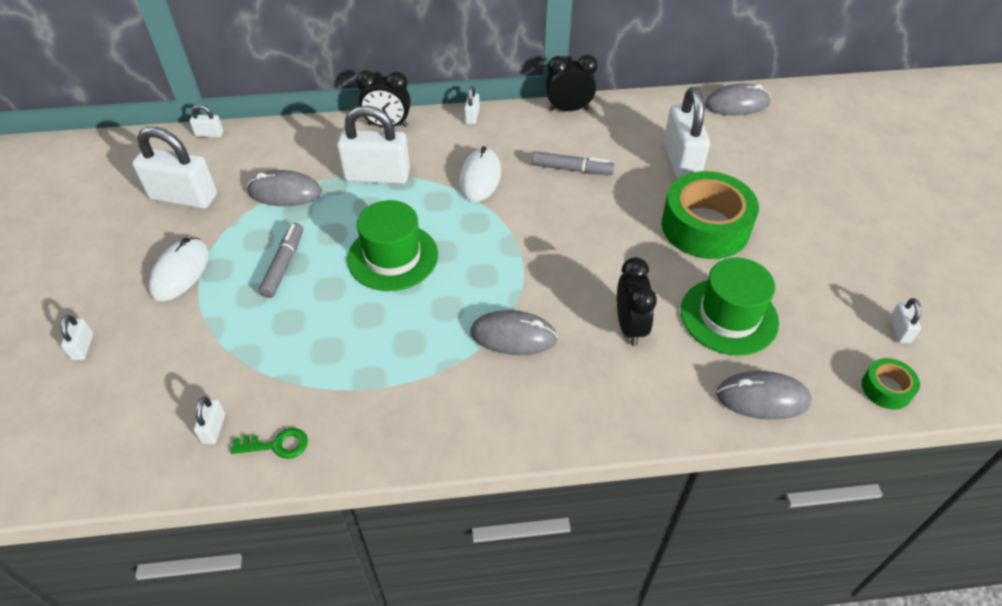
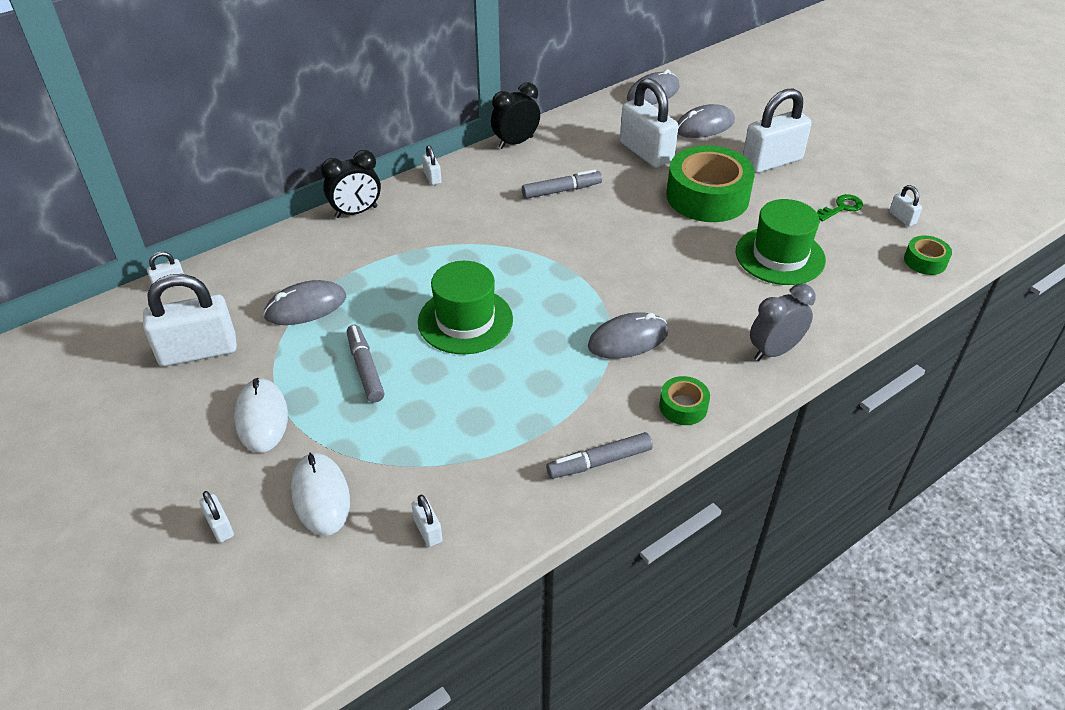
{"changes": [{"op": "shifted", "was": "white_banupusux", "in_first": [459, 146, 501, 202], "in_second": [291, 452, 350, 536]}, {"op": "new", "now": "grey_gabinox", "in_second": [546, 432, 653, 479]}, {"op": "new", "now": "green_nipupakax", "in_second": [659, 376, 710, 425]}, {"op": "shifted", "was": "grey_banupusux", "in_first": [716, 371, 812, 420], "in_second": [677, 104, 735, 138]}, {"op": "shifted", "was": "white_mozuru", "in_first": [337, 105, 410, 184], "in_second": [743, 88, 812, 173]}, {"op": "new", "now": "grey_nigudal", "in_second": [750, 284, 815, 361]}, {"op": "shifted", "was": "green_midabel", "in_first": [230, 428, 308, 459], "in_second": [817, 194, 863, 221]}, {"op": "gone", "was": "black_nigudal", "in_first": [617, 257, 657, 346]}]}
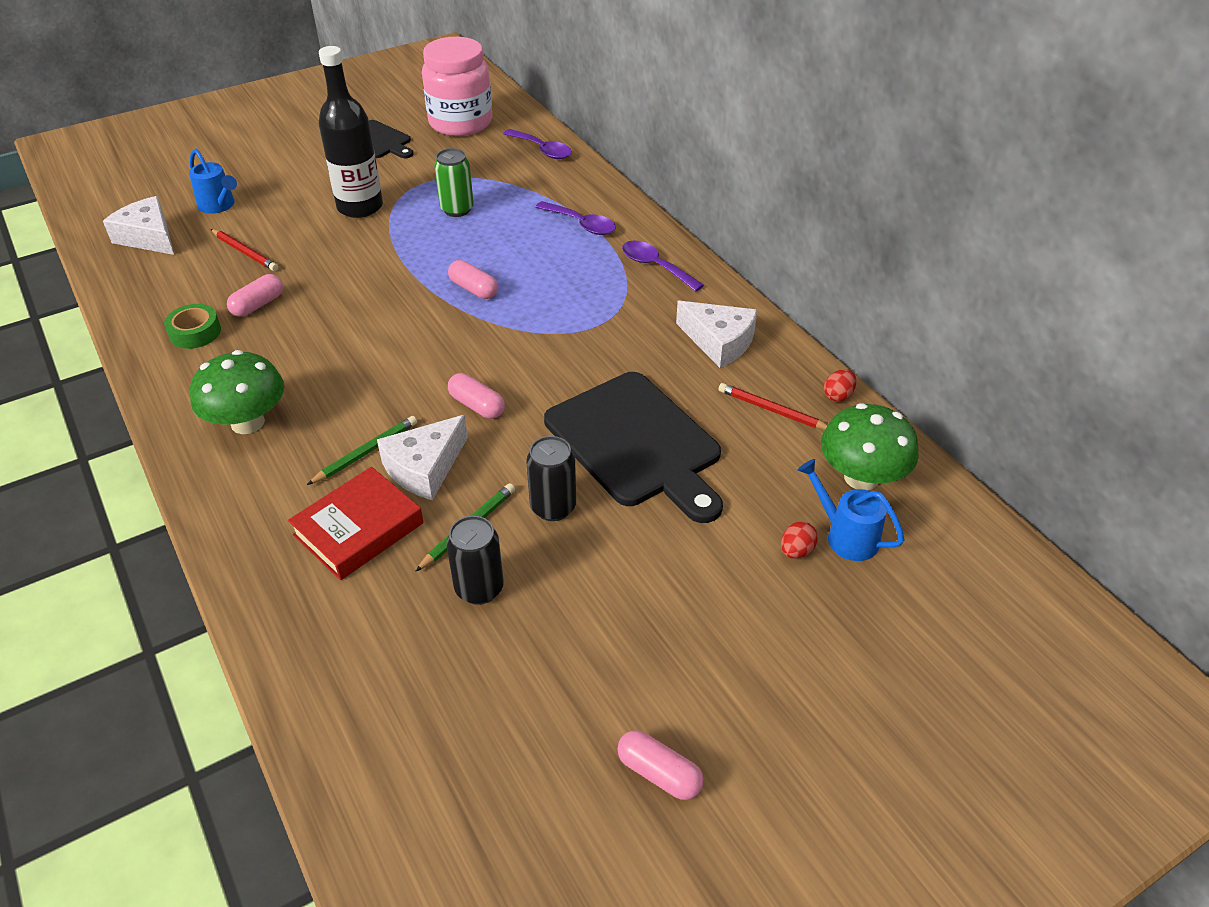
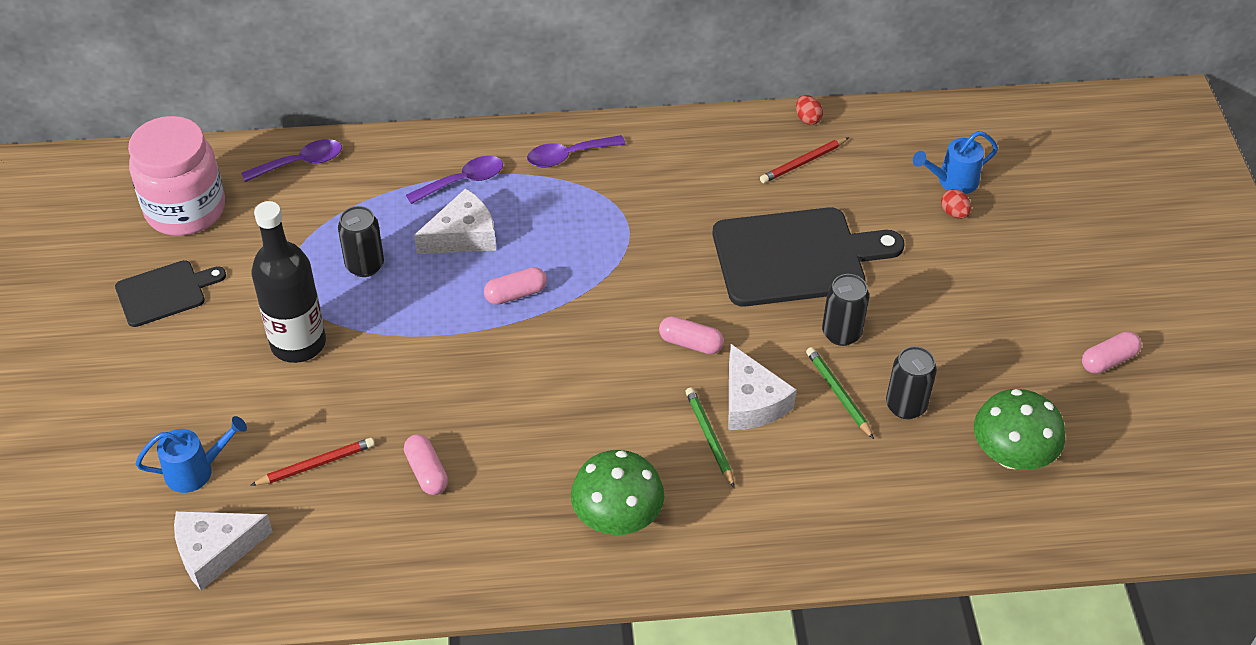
{"changes": [{"op": "repainted", "was": "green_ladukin", "now": "black_ladukin", "in_first": [434, 148, 474, 217], "in_second": [338, 206, 384, 277]}, {"op": "shifted", "was": "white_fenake", "in_first": [676, 301, 757, 368], "in_second": [414, 188, 496, 254]}, {"op": "rotated", "was": "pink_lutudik", "in_first": [448, 373, 505, 419], "in_second": [659, 316, 724, 354], "clockwise": 45}, {"op": "shifted", "was": "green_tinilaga", "in_first": [821, 403, 919, 490], "in_second": [974, 389, 1065, 470]}, {"op": "gone", "was": "green_nipupakax", "in_first": [164, 304, 221, 349]}, {"op": "gone", "was": "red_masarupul", "in_first": [288, 467, 424, 580]}]}
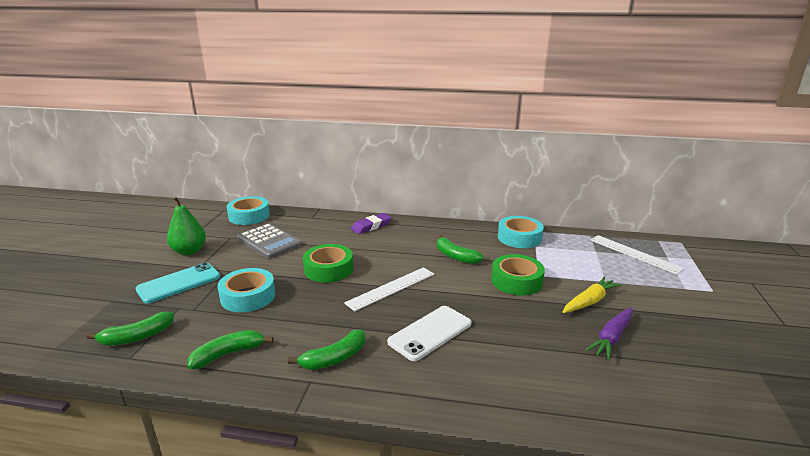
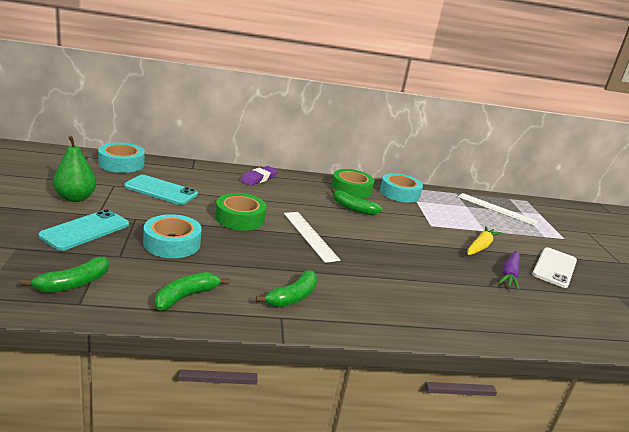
{"changes": [{"op": "swapped", "was": "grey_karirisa", "now": "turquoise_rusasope", "in_first": [237, 223, 302, 259], "in_second": [124, 175, 198, 205]}, {"op": "rotated", "was": "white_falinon", "in_first": [344, 267, 434, 311], "in_second": [284, 212, 340, 263], "clockwise": -60}, {"op": "shifted", "was": "green_nipupakax", "in_first": [491, 254, 545, 295], "in_second": [331, 169, 374, 199]}, {"op": "shifted", "was": "white_rusasope", "in_first": [387, 306, 471, 361], "in_second": [532, 247, 577, 288]}]}
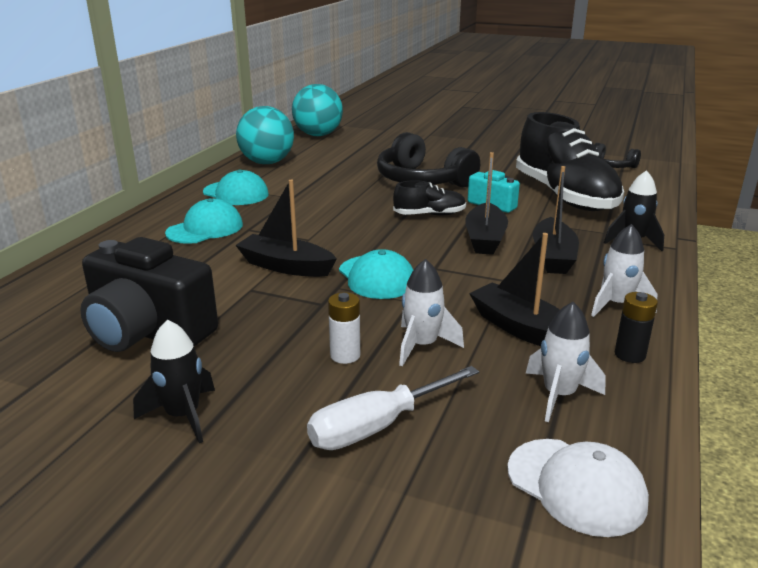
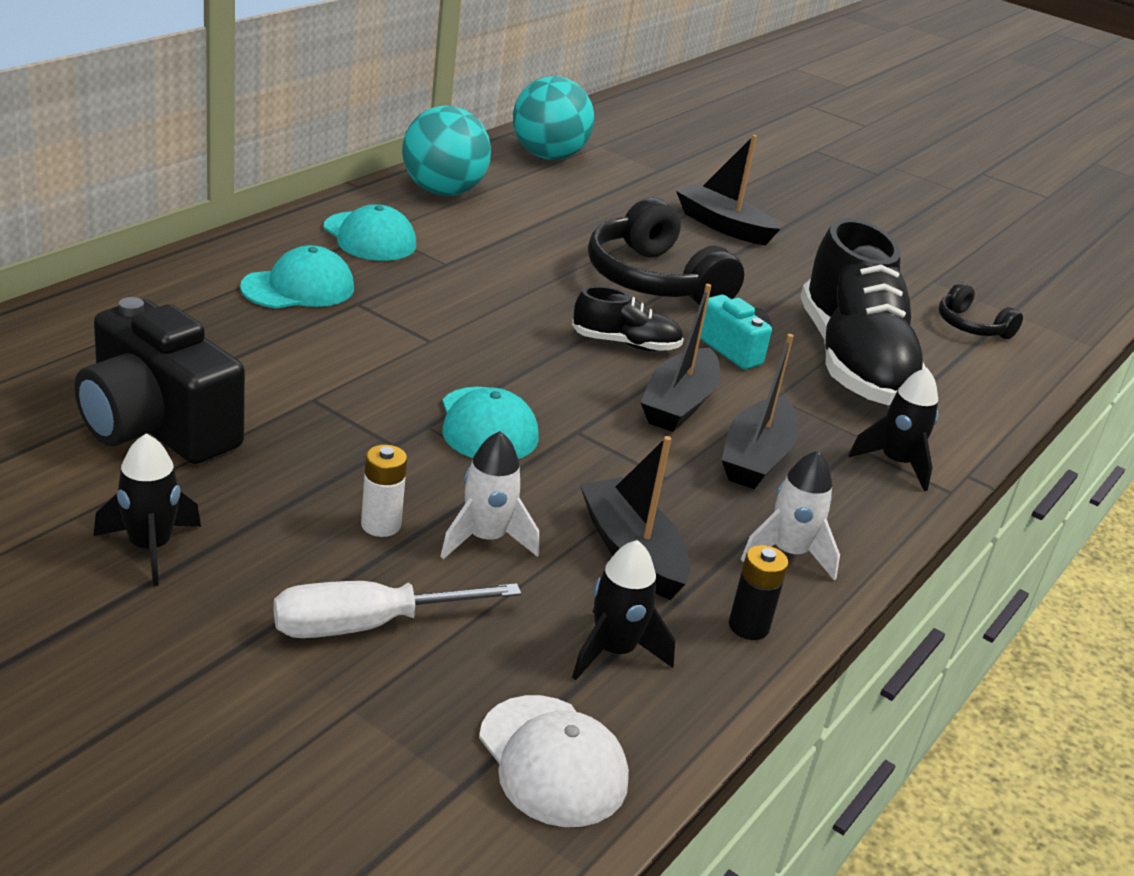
{"changes": [{"op": "repainted", "was": "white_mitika", "now": "black_mitika", "in_first": [526, 302, 606, 422], "in_second": [572, 540, 675, 680]}, {"op": "shifted", "was": "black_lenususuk", "in_first": [235, 180, 337, 277], "in_second": [676, 135, 780, 245]}]}
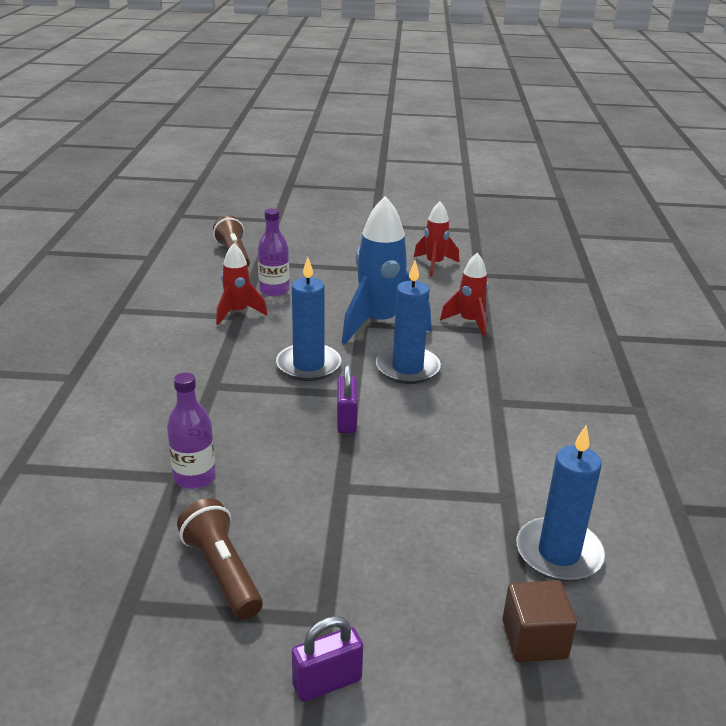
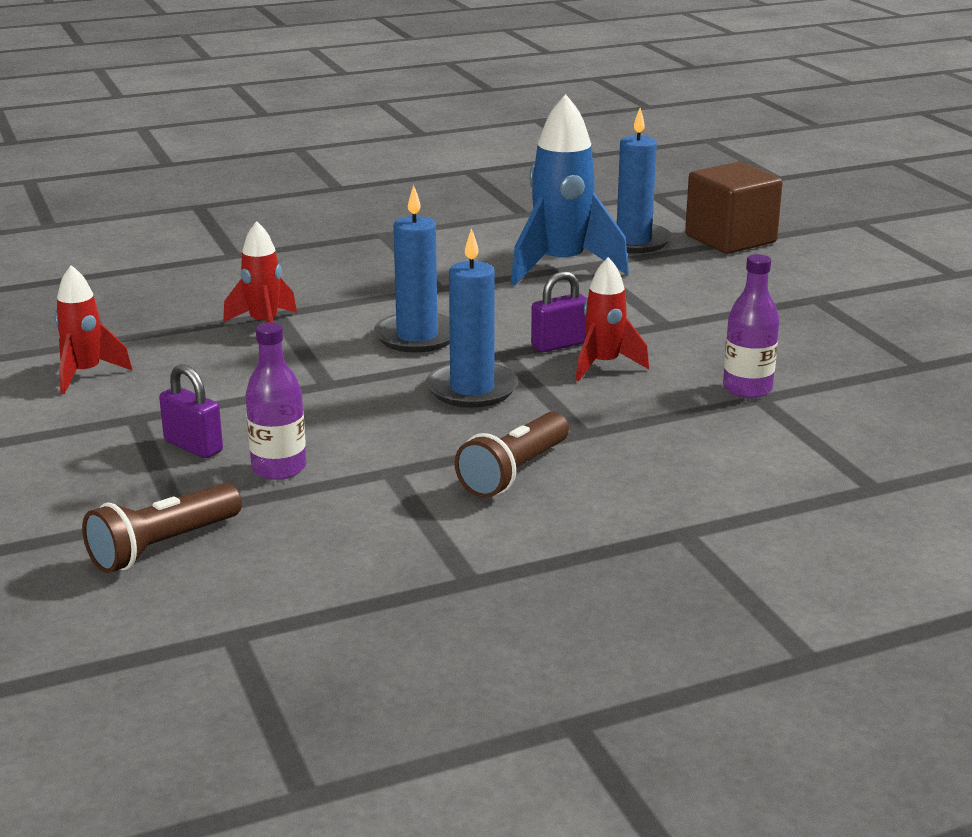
{"changes": [{"op": "shifted", "was": "purple_mozuru", "in_first": [292, 616, 363, 702], "in_second": [159, 364, 223, 458]}, {"op": "shifted", "was": "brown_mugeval", "in_first": [177, 498, 263, 619], "in_second": [455, 412, 569, 498]}, {"op": "shifted", "was": "blue_mitika", "in_first": [342, 196, 432, 344], "in_second": [511, 94, 629, 286]}, {"op": "shifted", "was": "red_mitika", "in_first": [216, 243, 268, 325], "in_second": [576, 257, 649, 381]}, {"op": "scaled", "was": "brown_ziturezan", "in_first": [502, 580, 577, 662], "in_second": [685, 162, 783, 254], "ratio": 1.61}]}
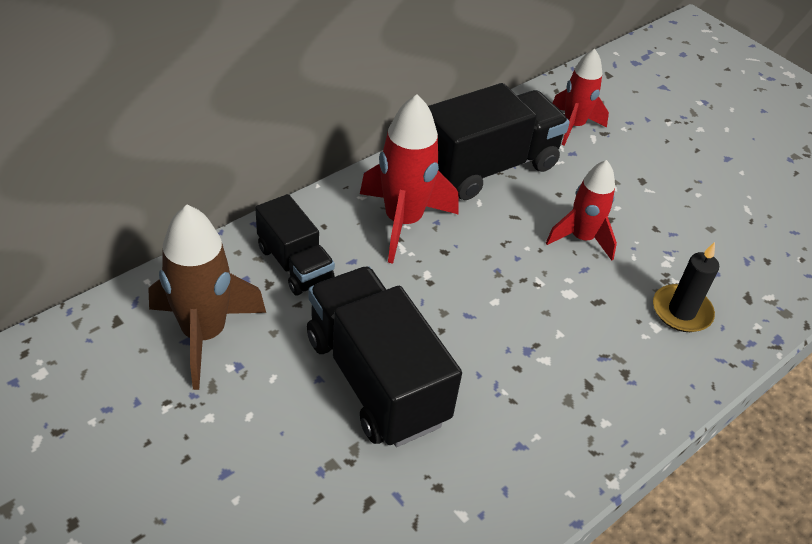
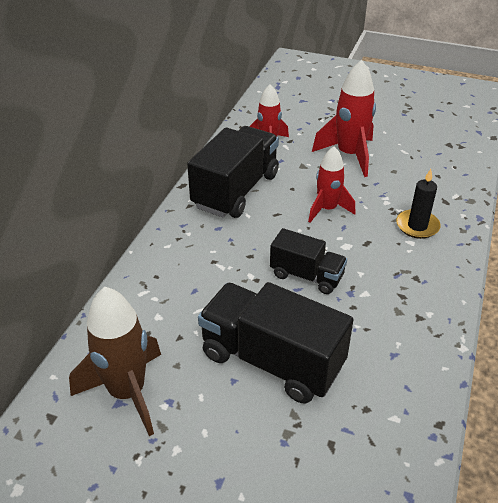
{"changes": [{"op": "shifted", "was": "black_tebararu", "in_first": [255, 194, 335, 296], "in_second": [270, 228, 347, 294]}, {"op": "shifted", "was": "red_mitika", "in_first": [360, 94, 458, 264], "in_second": [312, 60, 376, 177]}]}
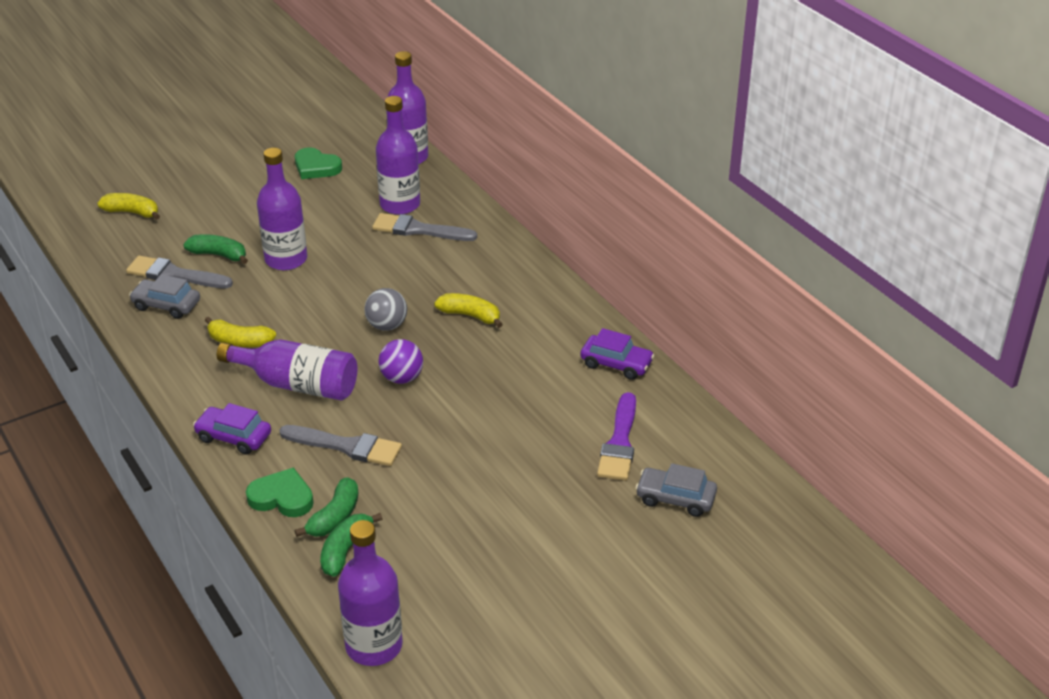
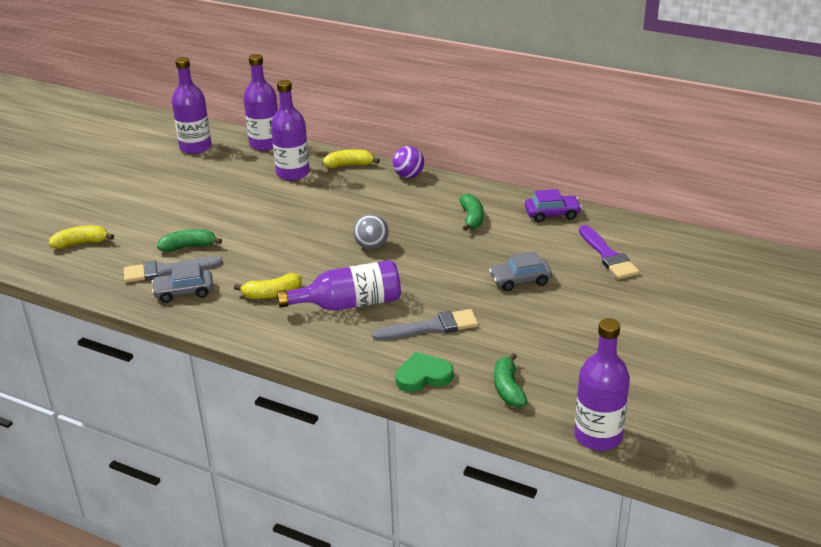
{"changes": [{"op": "shifted", "was": "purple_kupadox", "in_first": [257, 148, 307, 270], "in_second": [172, 57, 211, 154]}, {"op": "shifted", "was": "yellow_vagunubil", "in_first": [434, 293, 503, 328], "in_second": [323, 149, 380, 168]}, {"op": "shifted", "was": "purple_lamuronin", "in_first": [378, 339, 423, 384], "in_second": [392, 146, 424, 178]}, {"op": "shifted", "was": "green_vagunubil", "in_first": [295, 477, 358, 537], "in_second": [459, 194, 483, 231]}, {"op": "shifted", "was": "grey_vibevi", "in_first": [635, 463, 717, 517], "in_second": [489, 251, 552, 291]}, {"op": "gone", "was": "purple_vibevi", "in_first": [193, 403, 271, 455]}, {"op": "gone", "was": "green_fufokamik", "in_first": [295, 147, 342, 179]}, {"op": "gone", "was": "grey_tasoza", "in_first": [372, 213, 477, 241]}]}
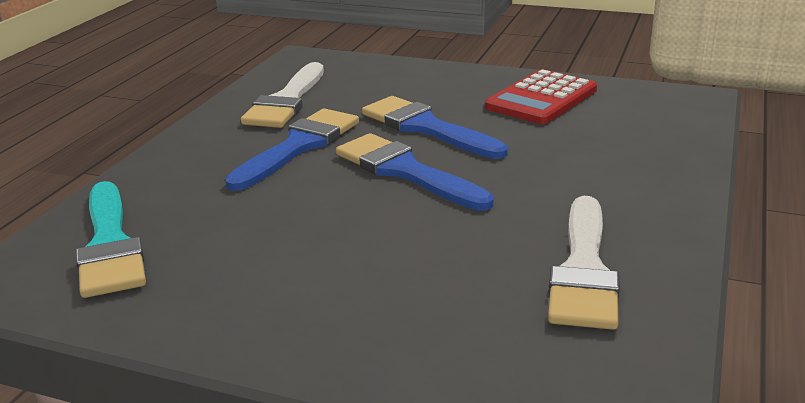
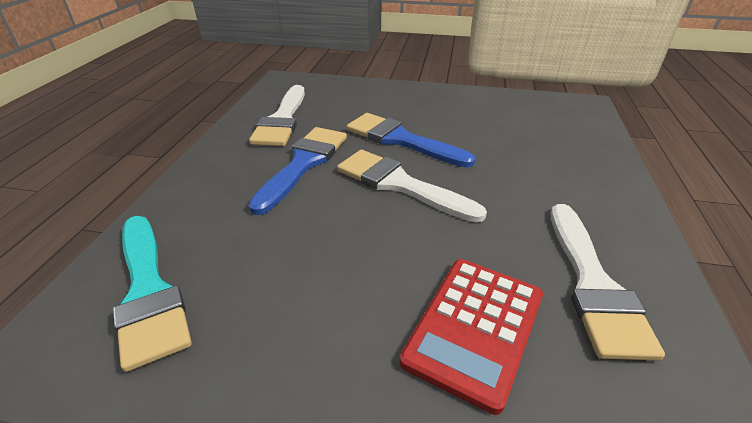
{"changes": [{"op": "repainted", "was": "blue_tasoza", "now": "white_tasoza", "in_first": [336, 133, 494, 211], "in_second": [337, 150, 487, 223]}, {"op": "shifted", "was": "red_karirisa", "in_first": [485, 69, 597, 124], "in_second": [400, 259, 543, 415]}]}
